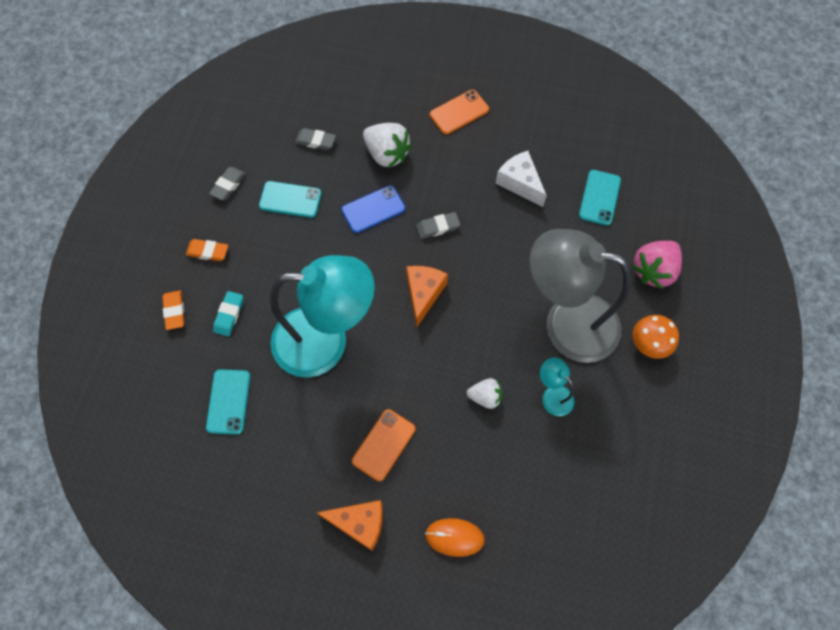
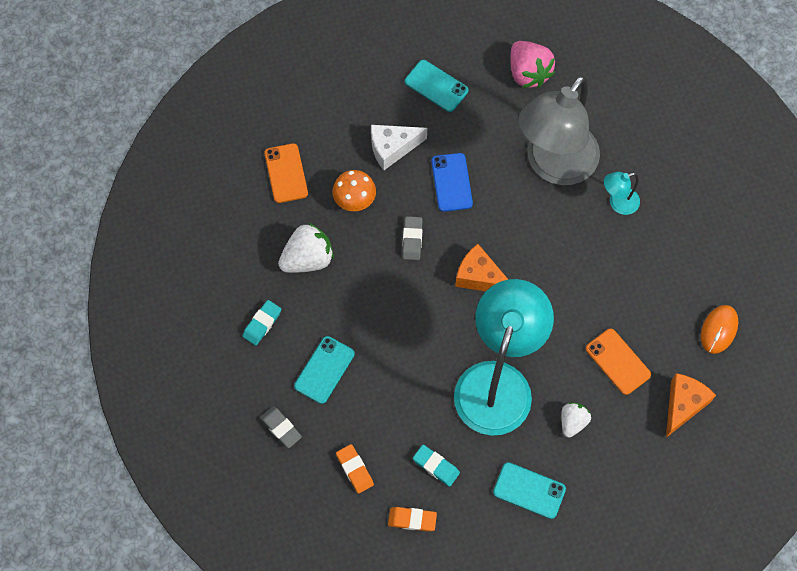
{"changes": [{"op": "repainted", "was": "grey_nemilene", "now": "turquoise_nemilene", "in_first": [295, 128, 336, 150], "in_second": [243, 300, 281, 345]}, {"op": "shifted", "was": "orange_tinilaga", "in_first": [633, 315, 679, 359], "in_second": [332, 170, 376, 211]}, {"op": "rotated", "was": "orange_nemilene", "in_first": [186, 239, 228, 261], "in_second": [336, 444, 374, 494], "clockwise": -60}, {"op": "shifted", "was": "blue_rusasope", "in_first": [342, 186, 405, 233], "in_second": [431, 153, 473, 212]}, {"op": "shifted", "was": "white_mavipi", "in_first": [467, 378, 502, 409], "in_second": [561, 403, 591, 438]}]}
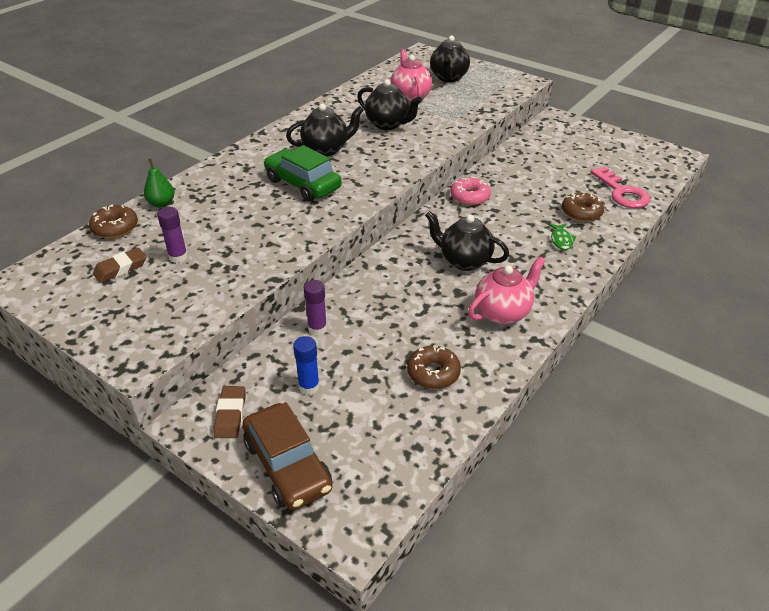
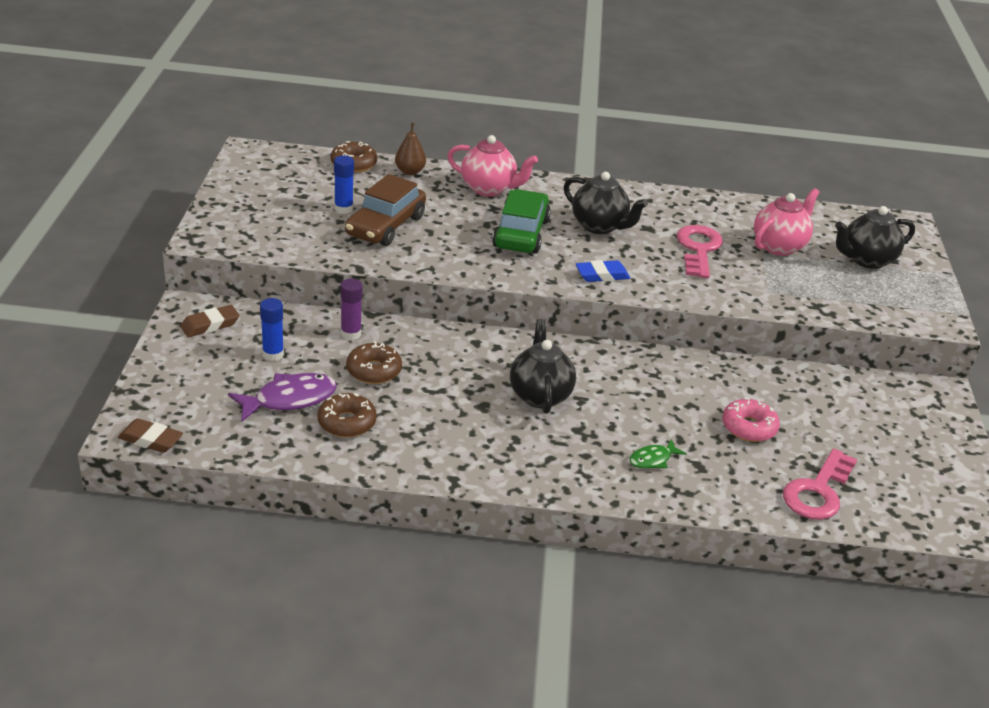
{"changes": [{"op": "shifted", "was": "brown_nemilene", "in_first": [93, 247, 146, 283], "in_second": [118, 418, 183, 453]}, {"op": "new", "now": "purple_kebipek", "in_second": [228, 373, 337, 422]}, {"op": "repainted", "was": "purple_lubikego", "now": "blue_lubikego", "in_first": [157, 207, 188, 263], "in_second": [334, 155, 354, 214]}, {"op": "shifted", "was": "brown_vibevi", "in_first": [243, 402, 332, 510], "in_second": [345, 174, 426, 246]}, {"op": "shifted", "was": "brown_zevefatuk", "in_first": [562, 192, 604, 222], "in_second": [346, 341, 402, 384]}, {"op": "repainted", "was": "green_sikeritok", "now": "brown_sikeritok", "in_first": [144, 159, 175, 208], "in_second": [395, 123, 426, 175]}, {"op": "shifted", "was": "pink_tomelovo", "in_first": [468, 256, 546, 325], "in_second": [447, 135, 538, 196]}, {"op": "new", "now": "blue_nemilene", "in_second": [576, 260, 630, 282]}, {"op": "swapped", "was": "black_tomelovo", "now": "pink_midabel", "in_first": [357, 79, 422, 130], "in_second": [677, 225, 723, 278]}, {"op": "shifted", "was": "pink_zevefatuk", "in_first": [450, 177, 491, 205], "in_second": [722, 398, 780, 442]}]}
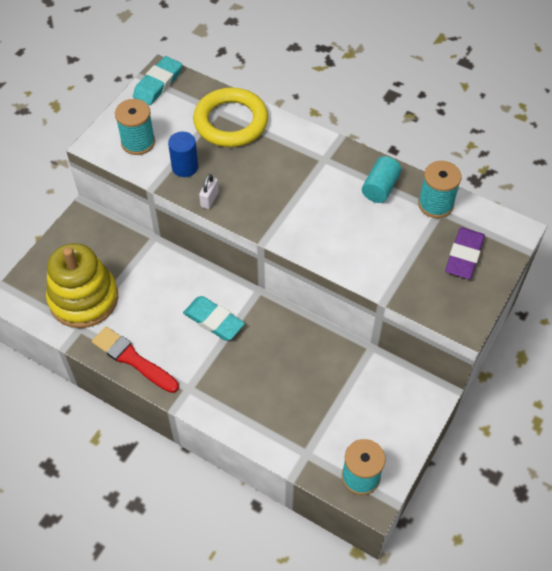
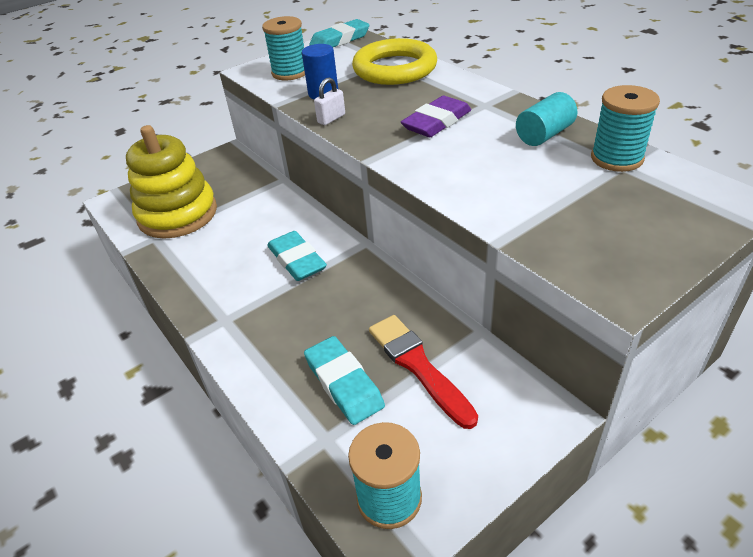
{"changes": [{"op": "new", "now": "turquoise_nemilene", "in_second": [304, 336, 385, 425]}, {"op": "shifted", "was": "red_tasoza", "in_first": [92, 326, 179, 393], "in_second": [369, 315, 478, 429]}, {"op": "shifted", "was": "purple_nemilene", "in_first": [445, 227, 485, 279], "in_second": [401, 96, 471, 137]}]}
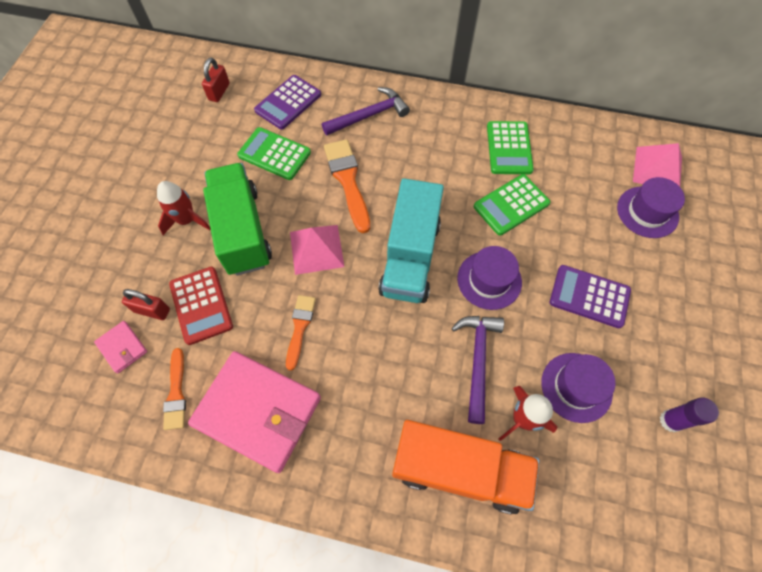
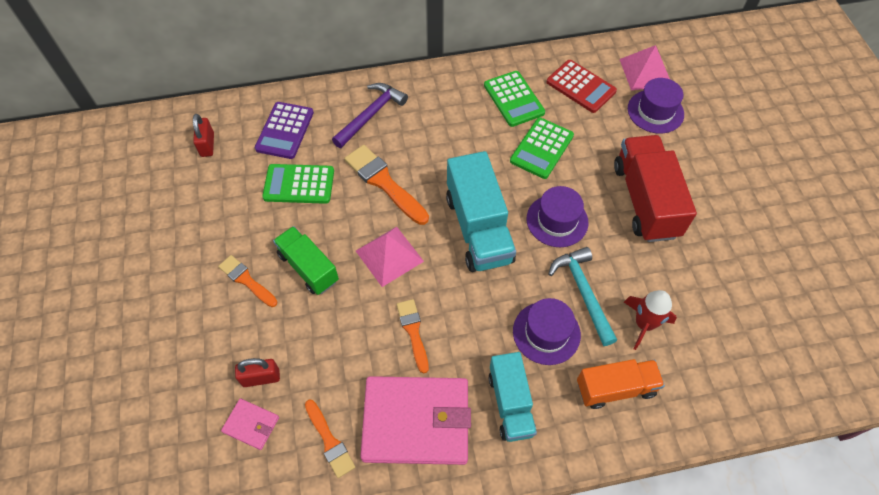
{"changes": [{"op": "swapped", "was": "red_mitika", "now": "orange_tasoza", "in_first": [157, 181, 211, 235], "in_second": [218, 255, 277, 307]}, {"op": "scaled", "was": "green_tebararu", "in_first": [203, 163, 272, 276], "in_second": [273, 226, 339, 295], "ratio": 0.64}, {"op": "new", "now": "turquoise_tebararu", "in_second": [488, 352, 537, 442]}, {"op": "shifted", "was": "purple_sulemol", "in_first": [541, 353, 615, 423], "in_second": [513, 298, 581, 365]}, {"op": "shifted", "was": "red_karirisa", "in_first": [169, 267, 233, 345], "in_second": [546, 60, 617, 113]}, {"op": "repainted", "was": "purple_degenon", "now": "turquoise_degenon", "in_first": [452, 316, 504, 424], "in_second": [548, 247, 617, 346]}, {"op": "scaled", "was": "orange_tebararu", "in_first": [392, 420, 539, 515], "in_second": [577, 359, 665, 409], "ratio": 0.64}, {"op": "swapped", "was": "purple_karirisa", "now": "red_tebararu", "in_first": [550, 265, 631, 328], "in_second": [614, 135, 697, 242]}, {"op": "gone", "was": "purple_lubikego", "in_first": [660, 397, 719, 432]}]}
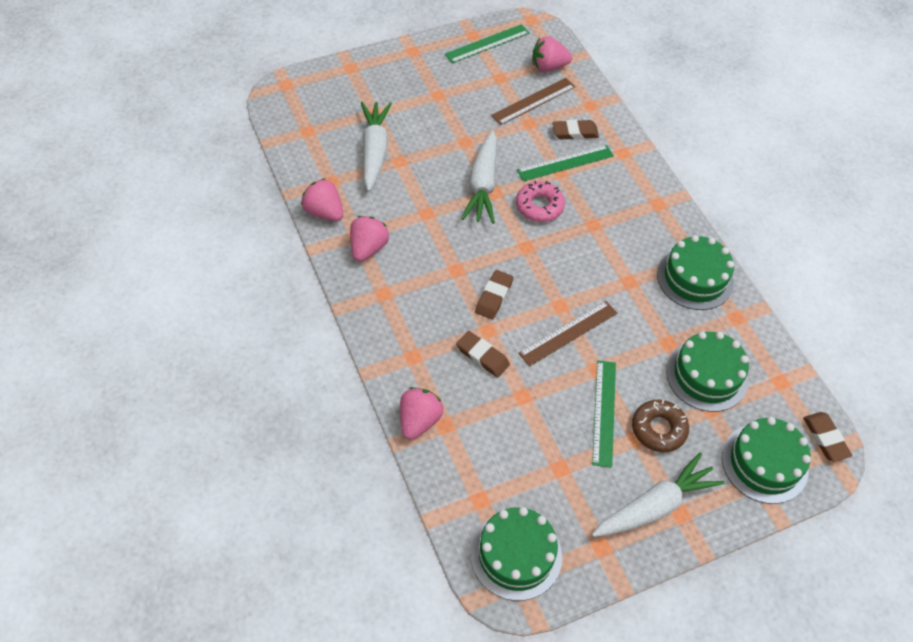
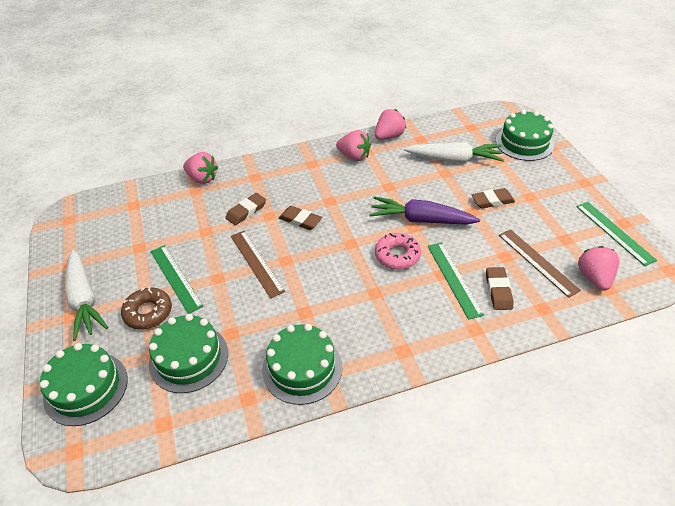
{"changes": [{"op": "rotated", "was": "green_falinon", "in_first": [592, 360, 616, 468], "in_second": [150, 245, 204, 314], "clockwise": 45}, {"op": "repainted", "was": "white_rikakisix", "now": "purple_rikakisix", "in_first": [461, 131, 497, 224], "in_second": [369, 196, 480, 224]}, {"op": "shifted", "was": "brown_nemilene", "in_first": [803, 412, 852, 462], "in_second": [471, 188, 515, 209]}, {"op": "shifted", "was": "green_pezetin", "in_first": [470, 507, 562, 601], "in_second": [496, 110, 554, 161]}]}
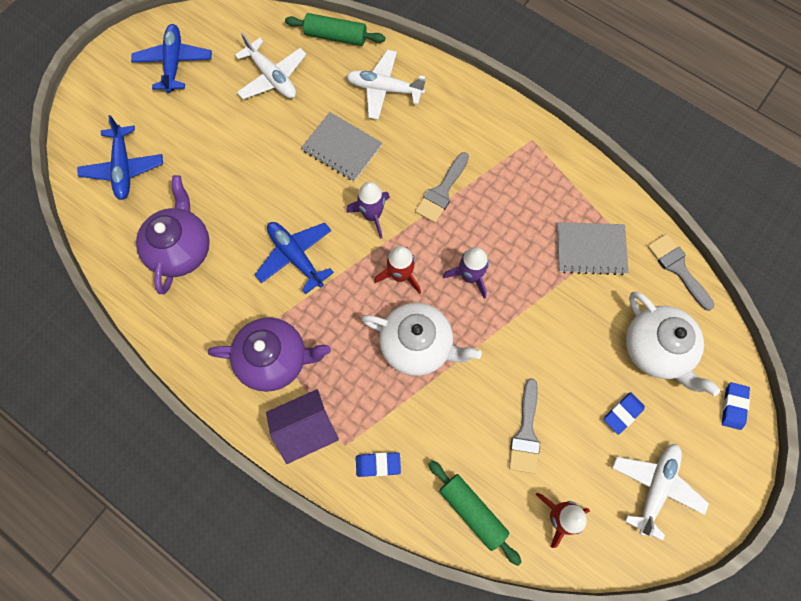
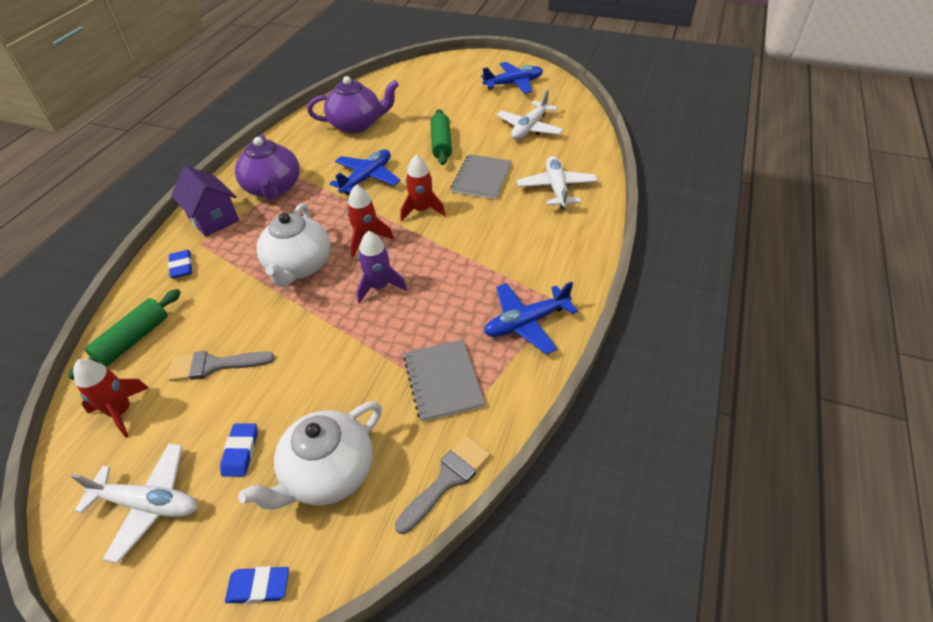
{"changes": [{"op": "rotated", "was": "blue_nemilene", "in_first": [604, 392, 645, 435], "in_second": [220, 423, 258, 477], "clockwise": 60}, {"op": "repainted", "was": "purple_mitika", "now": "red_mitika", "in_first": [346, 182, 390, 239], "in_second": [401, 155, 446, 221]}, {"op": "shifted", "was": "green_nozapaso", "in_first": [285, 13, 385, 46], "in_second": [430, 109, 452, 165]}, {"op": "shifted", "was": "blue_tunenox", "in_first": [77, 115, 163, 200], "in_second": [484, 282, 578, 355]}, {"op": "gone", "was": "grey_tasoza", "in_first": [415, 152, 469, 223]}]}
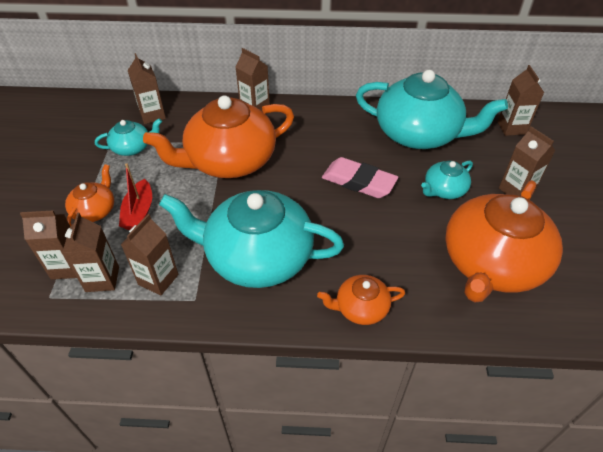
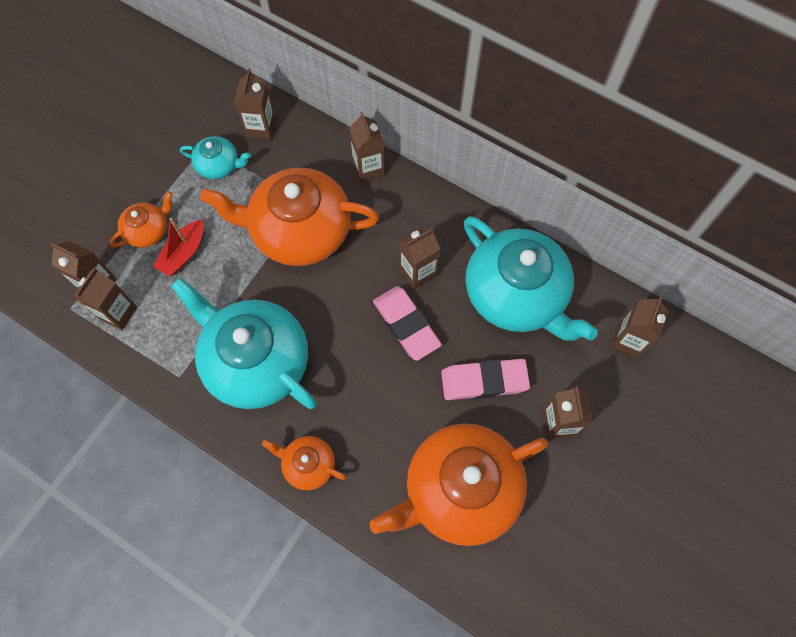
{"changes": [{"op": "shifted", "was": "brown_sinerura", "in_first": [121, 214, 178, 296], "in_second": [400, 227, 440, 289]}, {"op": "swapped", "was": "turquoise_tomelovo", "now": "pink_nemilene", "in_first": [421, 161, 473, 199], "in_second": [441, 359, 530, 400]}]}
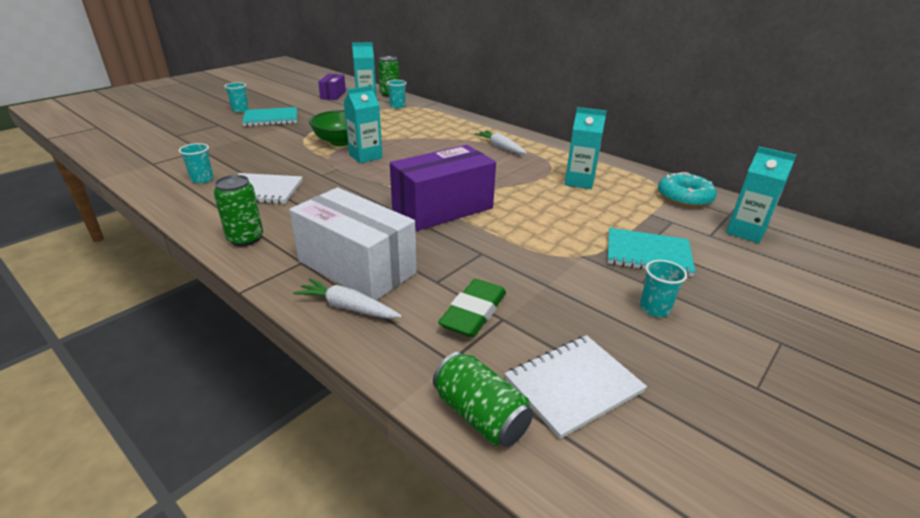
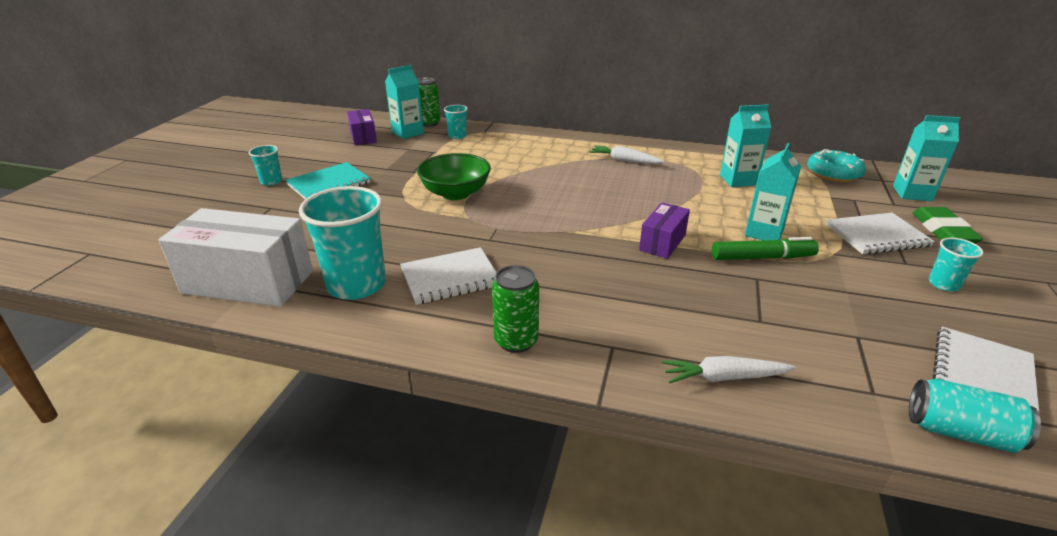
{"changes": [{"op": "shifted", "was": "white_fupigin", "in_first": [289, 188, 417, 300], "in_second": [159, 208, 313, 307]}, {"op": "scaled", "was": "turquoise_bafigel", "in_first": [179, 143, 213, 184], "in_second": [299, 186, 386, 300], "ratio": 2.06}, {"op": "scaled", "was": "purple_fupigin", "in_first": [390, 145, 496, 231], "in_second": [639, 202, 690, 259], "ratio": 0.53}, {"op": "new", "now": "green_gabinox", "in_second": [712, 237, 819, 260]}, {"op": "shifted", "was": "turquoise_sinerura", "in_first": [344, 85, 383, 163], "in_second": [745, 143, 801, 240]}, {"op": "repainted", "was": "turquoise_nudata", "now": "white_nudata", "in_first": [608, 228, 695, 277], "in_second": [826, 213, 935, 254]}, {"op": "repainted", "was": "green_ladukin", "now": "turquoise_ladukin", "in_first": [433, 351, 533, 447], "in_second": [909, 379, 1041, 453]}, {"op": "shifted", "was": "green_nemilene", "in_first": [438, 279, 506, 338], "in_second": [912, 207, 983, 244]}]}
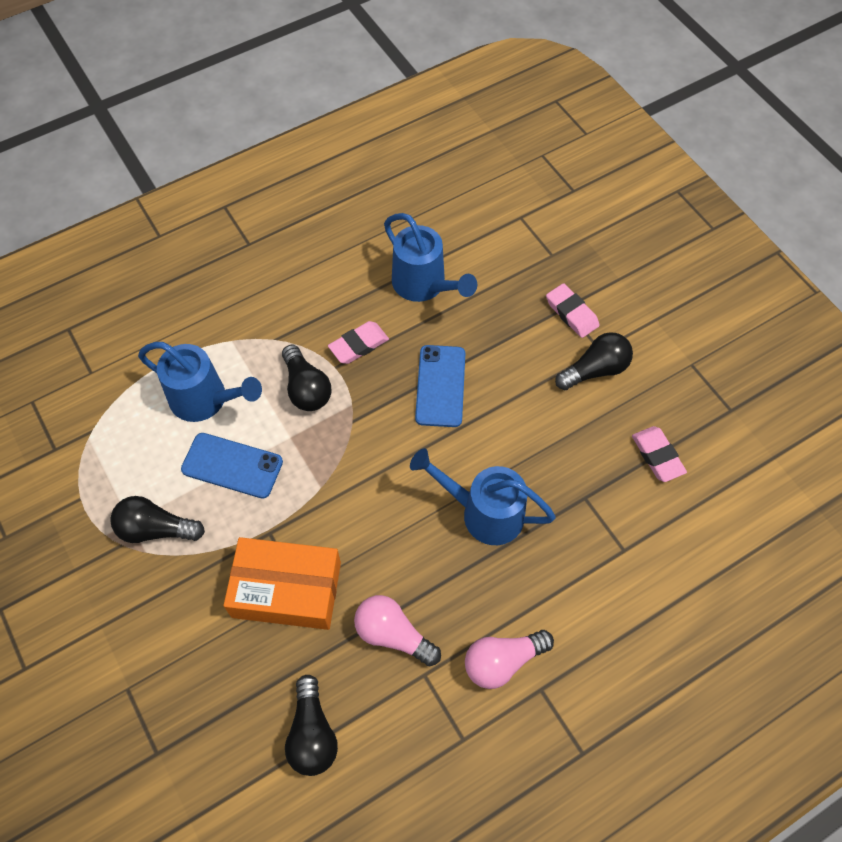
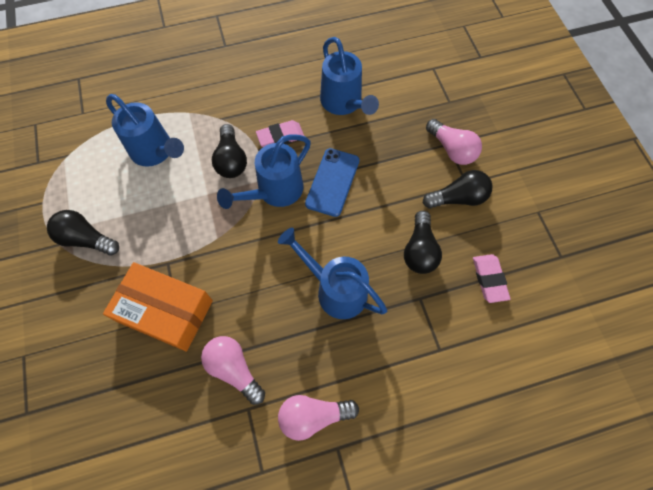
{"changes": [{"op": "new", "now": "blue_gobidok", "in_second": [217, 135, 311, 209]}, {"op": "shifted", "was": "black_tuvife", "in_first": [285, 675, 338, 776], "in_second": [404, 211, 442, 274]}, {"op": "swapped", "was": "pink_nemilene", "now": "pink_tuvife", "in_first": [546, 283, 600, 338], "in_second": [426, 119, 482, 165]}, {"op": "gone", "was": "blue_rusasope", "in_first": [181, 433, 283, 499]}]}
